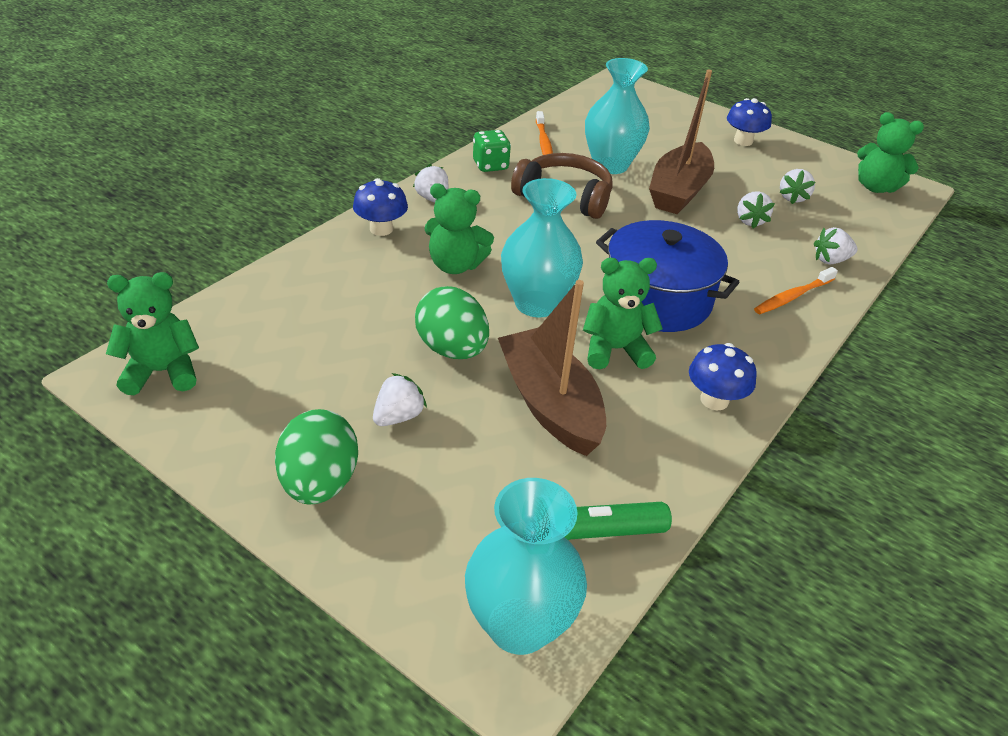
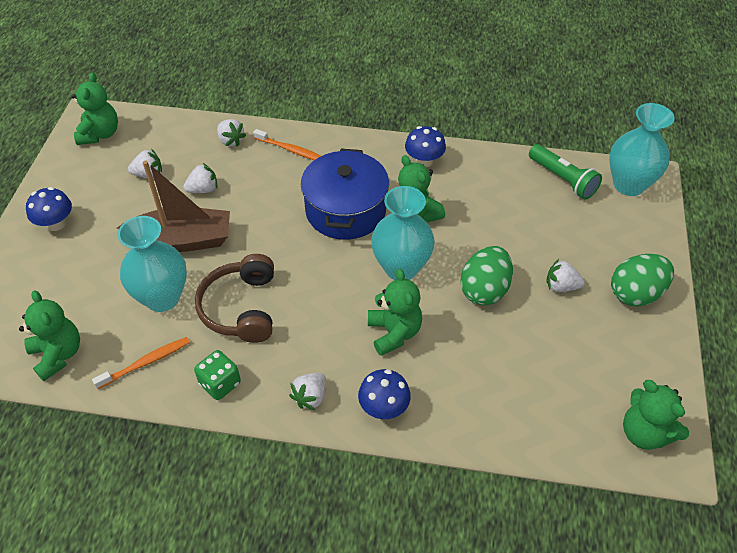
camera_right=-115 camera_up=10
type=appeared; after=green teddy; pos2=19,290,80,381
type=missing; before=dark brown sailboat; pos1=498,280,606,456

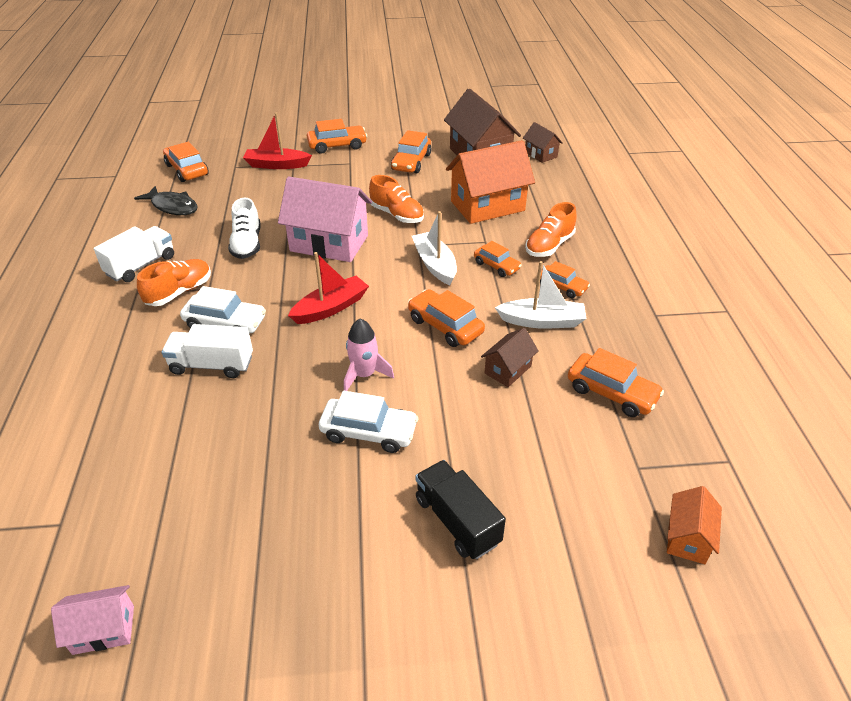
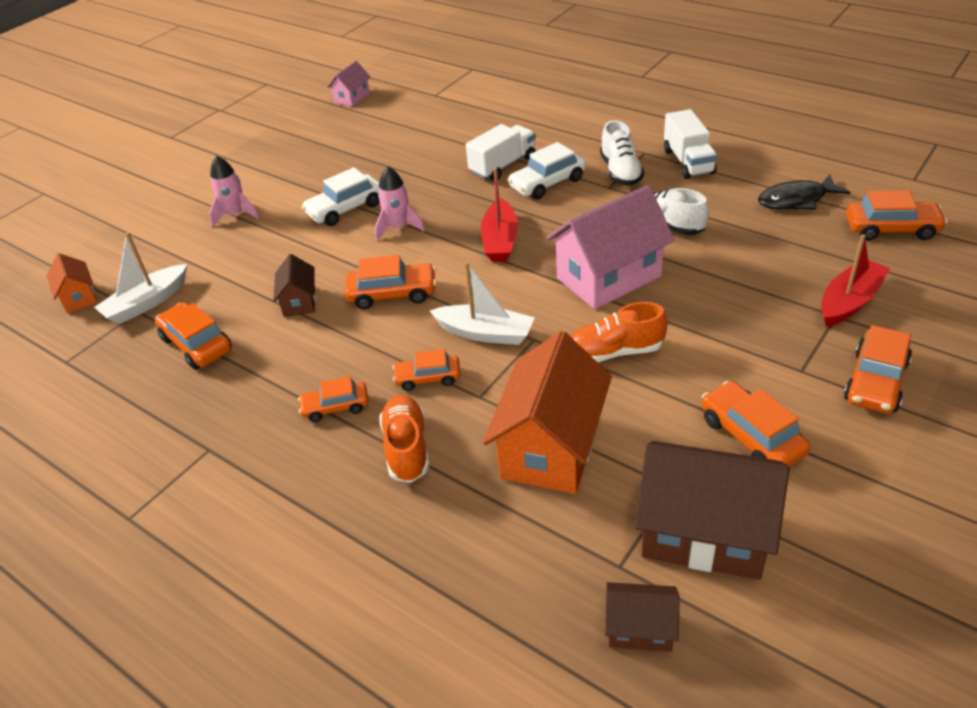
camera_right=135 camera_up=0
type=relocated; before=pure white sailboat; pos1=495,261,587,329; pos2=94,232,187,324
type=spun; before=orange-coloured toy car; pos1=568,348,664,417; pos2=155,302,232,369; turn=60
type=exchanged; before=black lorry; after=pink spaceship; pos1=416,460,506,559; pos2=209,156,260,227
type=colour; before=orange-coloured shoe; after=pure white shoe; pos1=137,259,211,306; pos2=600,120,644,186

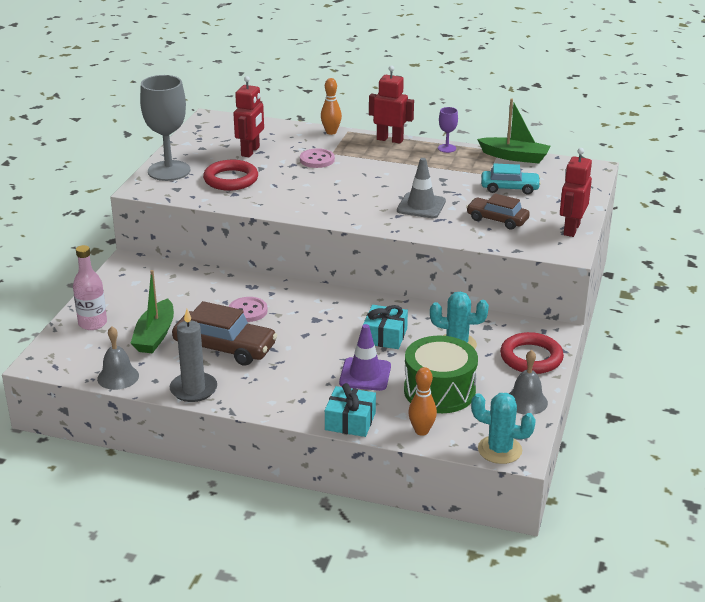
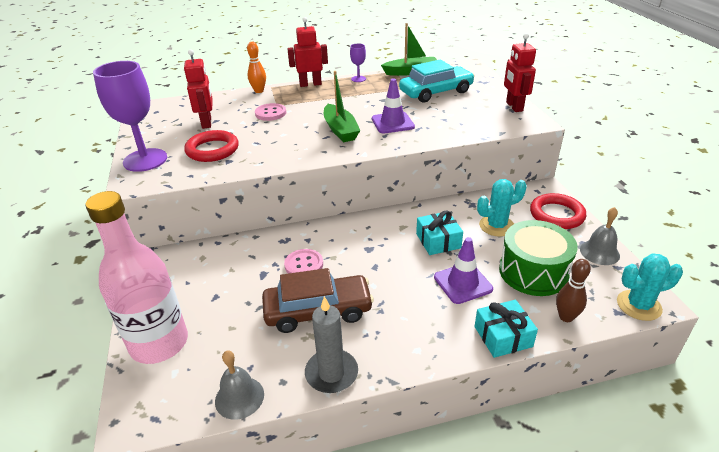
camera_right=-30 camera_up=5
type=size; before=pink bottle; pos1=73,245,107,330; pos2=85,191,188,364; scale=1.77
type=colour; before=grey chalice; after=purple chalice; pos1=140,75,190,181; pos2=93,61,167,172
type=relocated; before=green sailboat; pos1=130,270,174,353; pos2=324,71,360,142
type=colour; before=grey traffic cone; after=purple traffic cone; pos1=397,158,446,218; pos2=372,78,415,134
type=size; before=turquoise toy car; pos1=481,163,541,195; pos2=399,60,475,103; scale=1.56
type=colour; before=orange-coloured tenpin; after=dark brown tenpin; pos1=408,367,437,436; pos2=556,259,591,322
type=missing; before=dark brown toy car; pos1=466,194,530,230

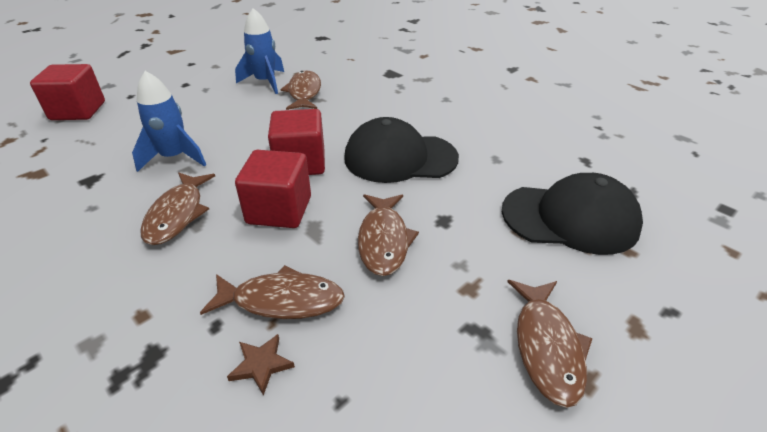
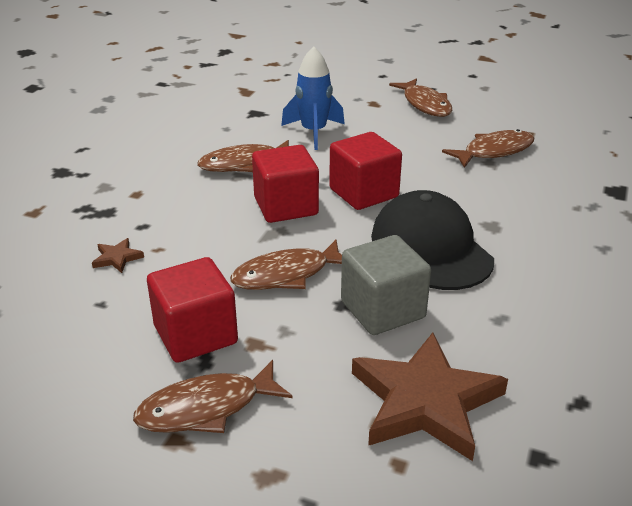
camera_right=65 camera_up=-5
type=relocated; before=crimson cube; pos1=30,64,105,120; pos2=147,257,238,363
type=appeared; after=grey cube; pos2=341,235,431,335
type=exchanged; before=black baseball cap; after=dark brown star shape; pos1=502,173,643,255; pos2=352,332,508,461
type=relocated; before=dark brown toy fish; pos1=200,265,345,319; pos2=389,78,453,117
type=missing; before=cobalt spaceship; pos1=235,8,284,94

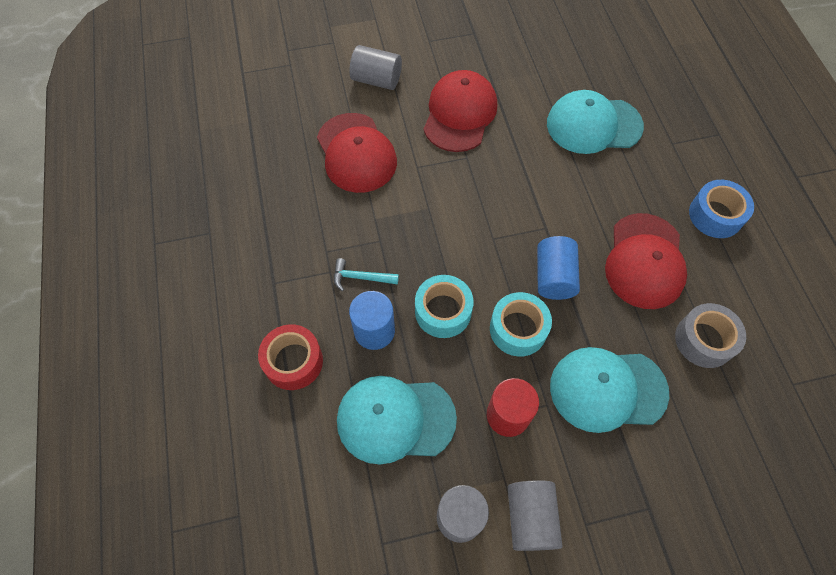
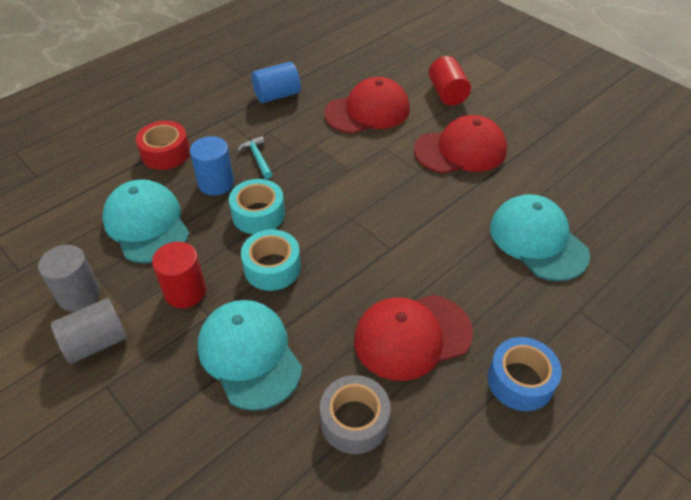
camera_right=60 camera_up=-15
type=relocated; before=cobalt cylinder; pos1=537,236,580,300; pos2=251,62,301,103
type=spun; before=crimson baseball cap; pos1=317,113,397,193; pos2=324,77,410,134; turn=-150
type=colour; before=grey cylinder; after=crimson cylinder; pos1=349,45,402,90; pos2=429,56,471,106

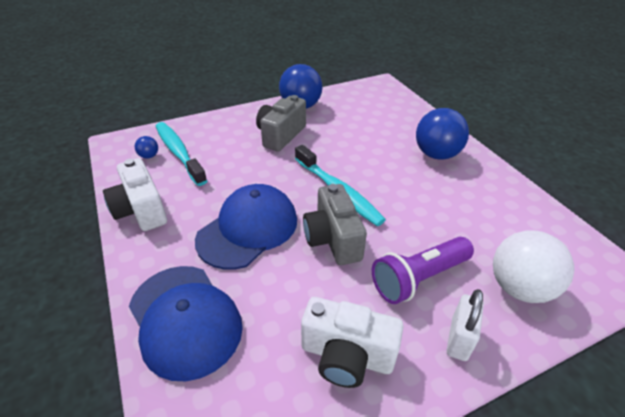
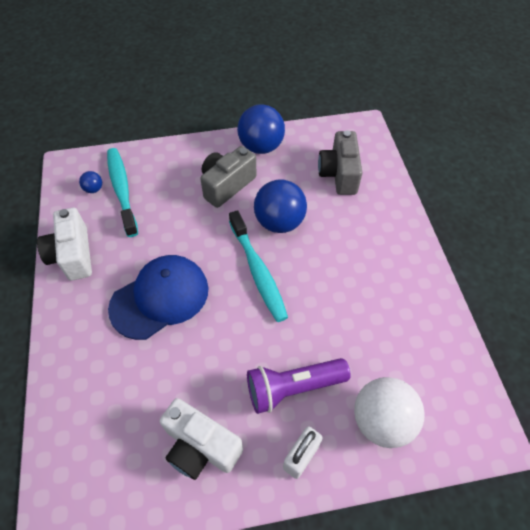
camera_right=15 camera_up=15
type=relocated; before=cobalt sphere; pos1=416,108,469,160; pos2=254,179,307,233
type=relocated; before=grey camera; pos1=303,184,367,265; pos2=318,130,363,195
type=missing; before=cobalt baseball cap; pos1=129,266,243,381

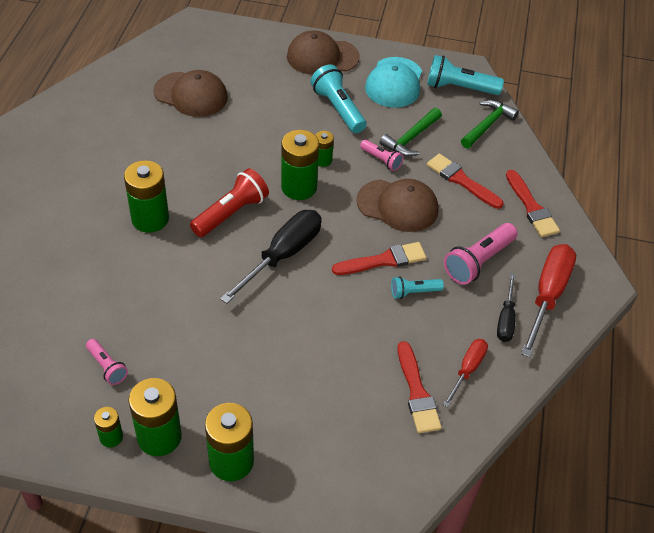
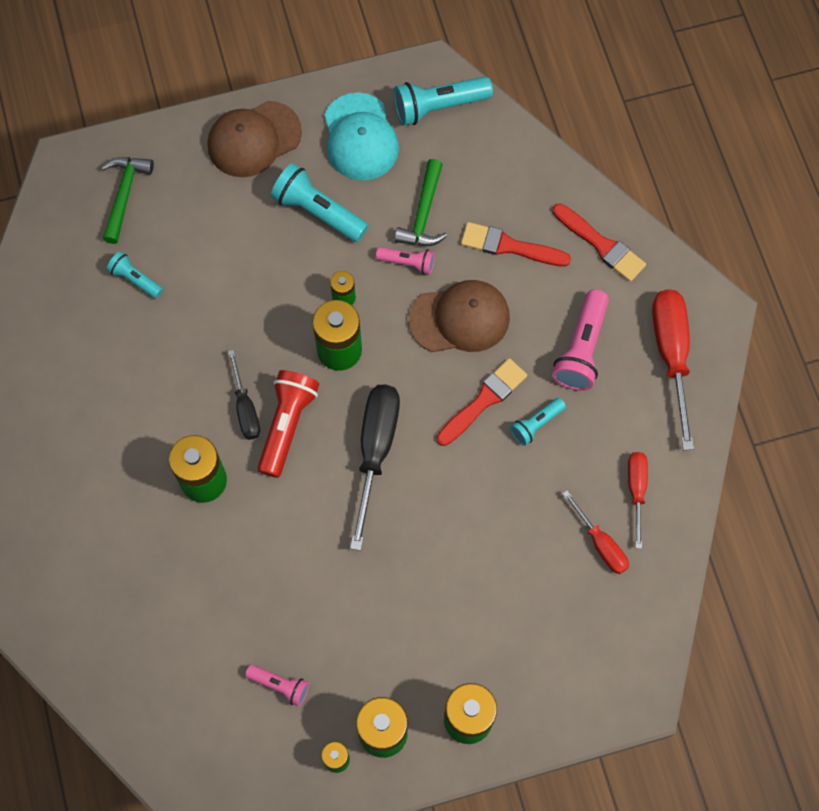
camera_right=-25 camera_up=20
type=relocated; before=green claw hammer; pos1=461,100,519,148; pos2=101,157,154,244
type=exchanged; before=dark brown baseball cap; after=turquoise pocket torch; pos1=153,70,228,117; pos2=107,252,163,298
type=relocated; before=black flat screwdriver; pos1=497,273,516,342; pos2=228,350,260,440
type=exchanged; before=crimson paint brush; after=crimson flat screwdriver; pos1=398,341,442,433; pos2=562,490,629,574

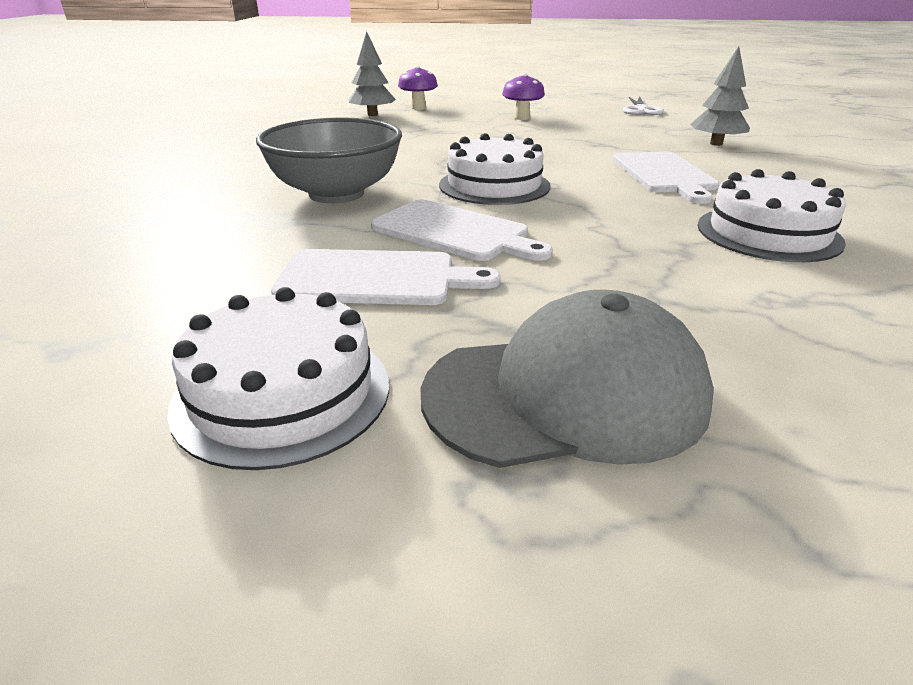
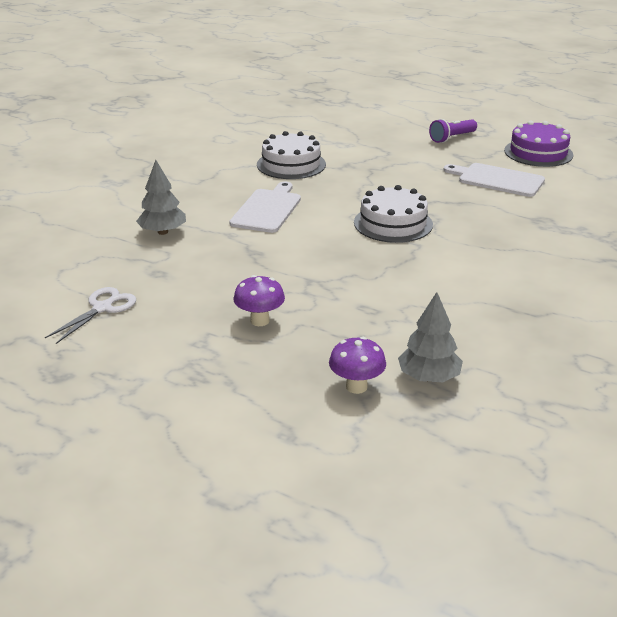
camera_right=-155 camera_up=0
type=exchanged; before=grey baseball cap; after=purple pocket torch; pos1=420,289,714,468; pos2=429,119,477,143
type=colour; before=pure white layer cake; after=purple layer cake; pos1=167,287,389,470; pos2=504,120,573,167
type=missing; before=grey deep dish; pos1=256,117,402,203
type=missing; before=pure white chopping board; pos1=371,200,553,261

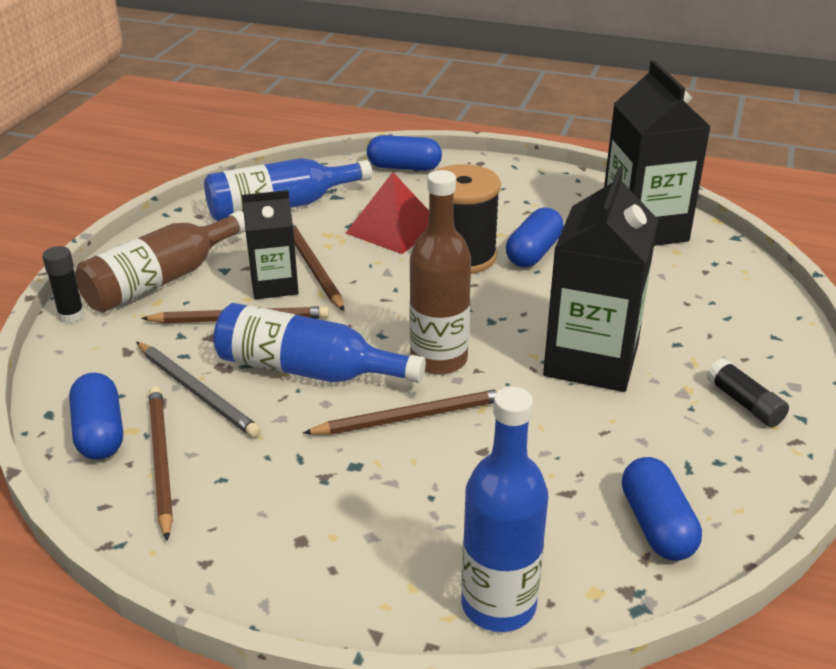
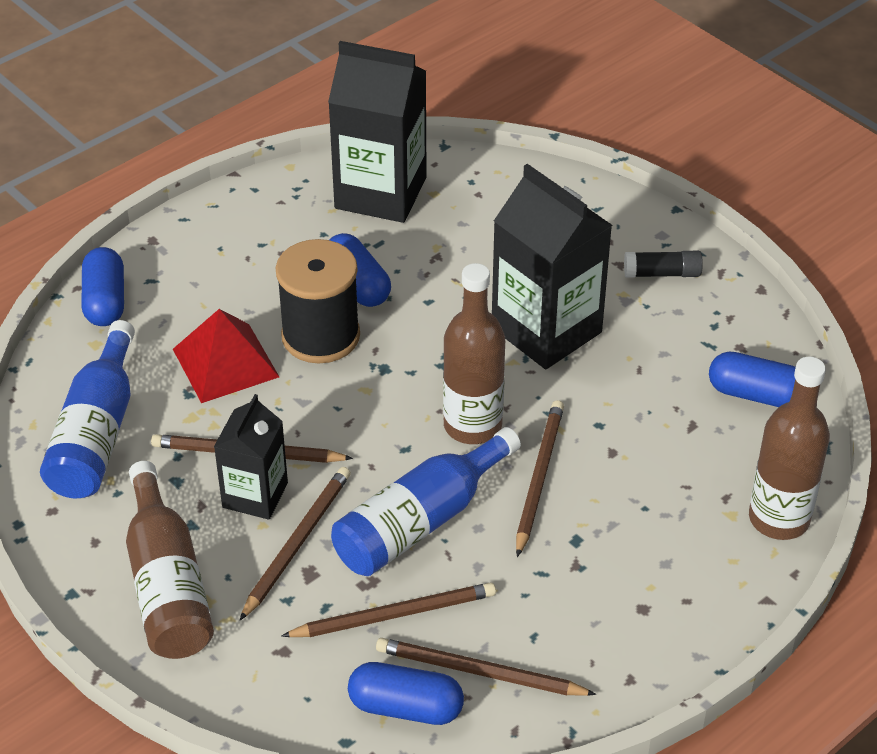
camera_right=-60 camera_up=10
type=spun; before=cobalt pill; pos1=367,135,442,171; pos2=81,247,124,326; turn=-45
type=colour; before=grey pencil; after=dark brown pencil; pos1=136,342,261,438; pos2=282,582,496,637
type=colour; before=cobalt bottle; after=dark brown bottle; pos1=461,387,548,632; pos2=749,357,830,540
type=missing; before=black glue stick; pos1=42,246,85,323

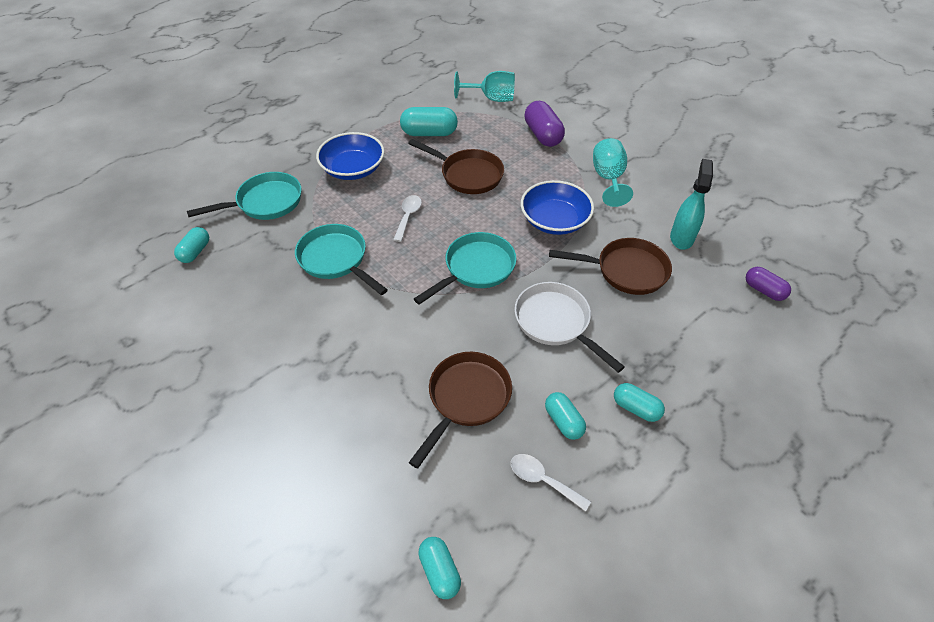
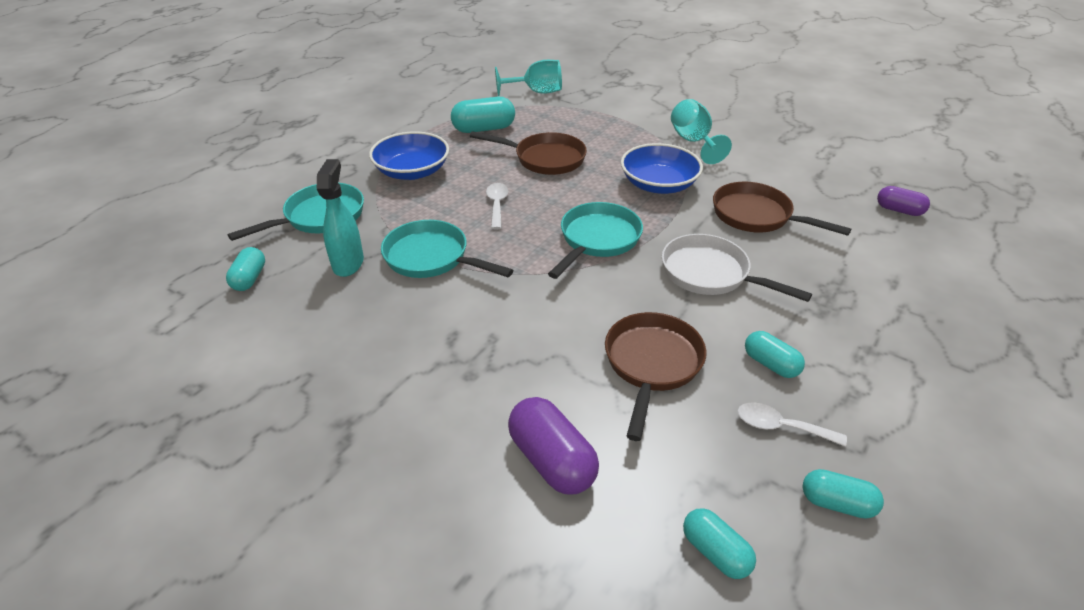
camera_right=-15 camera_up=-10
type=relocated; before=turquoise sprayer; pos1=670,159,713,250; pos2=317,159,364,277
type=relocated; before=purple pill; pos1=524,101,565,147; pos2=508,397,599,494
type=spun; before=dark brown pan; pos1=549,238,672,295; pos2=713,182,851,236; turn=-135
type=relocated; before=turquoise pill; pos1=614,383,665,422; pos2=803,469,884,519

